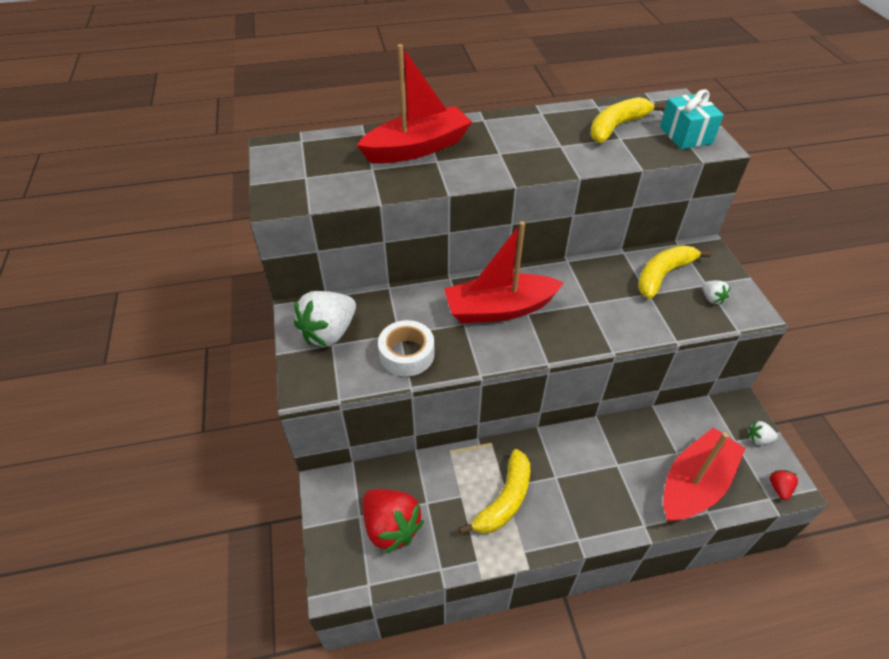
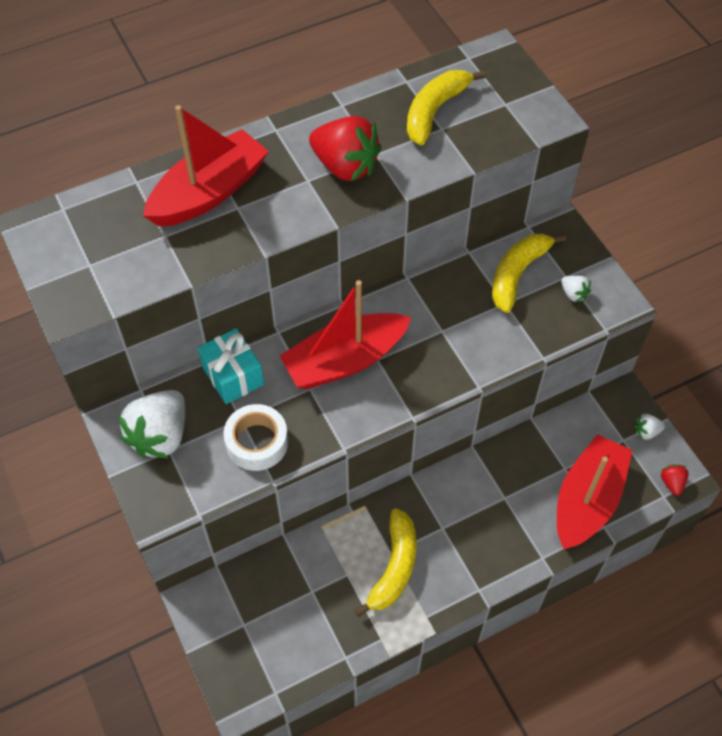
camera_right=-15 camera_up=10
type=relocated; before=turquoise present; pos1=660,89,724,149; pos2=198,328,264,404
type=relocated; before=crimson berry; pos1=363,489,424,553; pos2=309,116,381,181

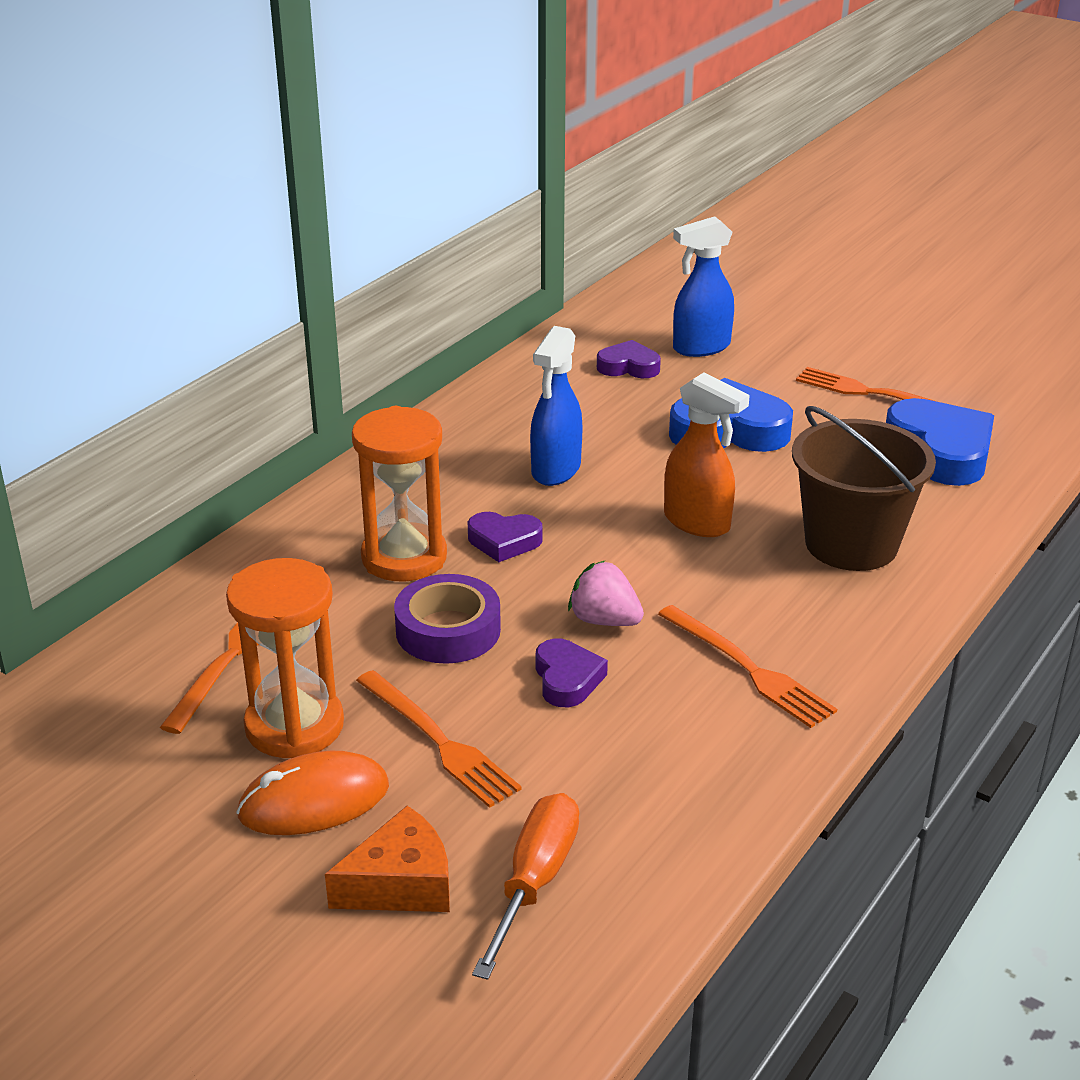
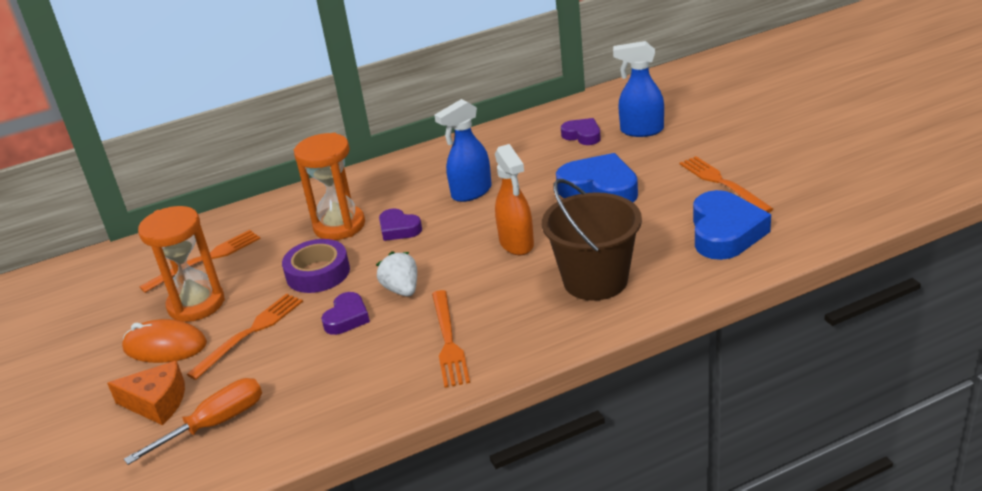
camera_right=35 camera_up=0
type=spun; before=orange-coloured table fork; pos1=356,670,522,808; pos2=187,293,303,380; turn=-135
type=colour; before=pink berry; after=pure white berry; pos1=568,561,644,626; pos2=376,251,417,296

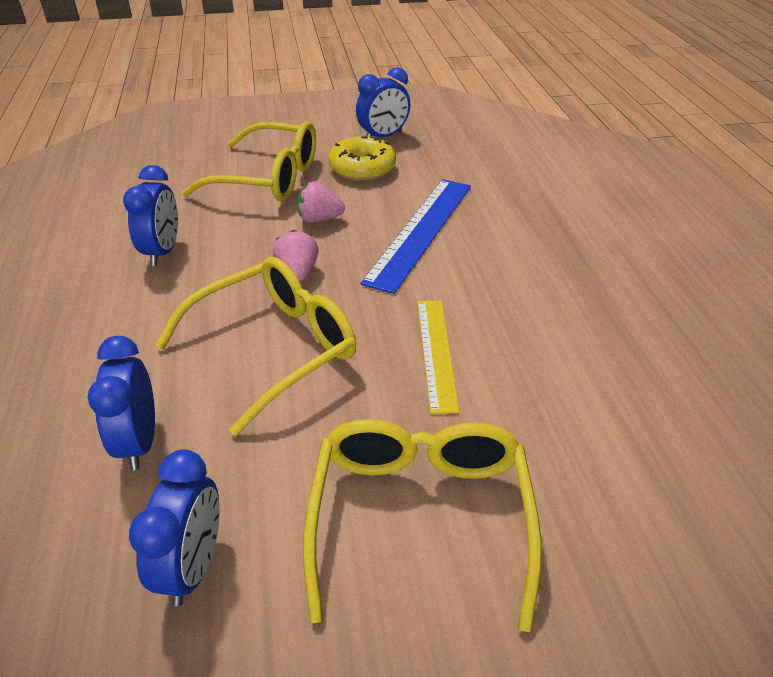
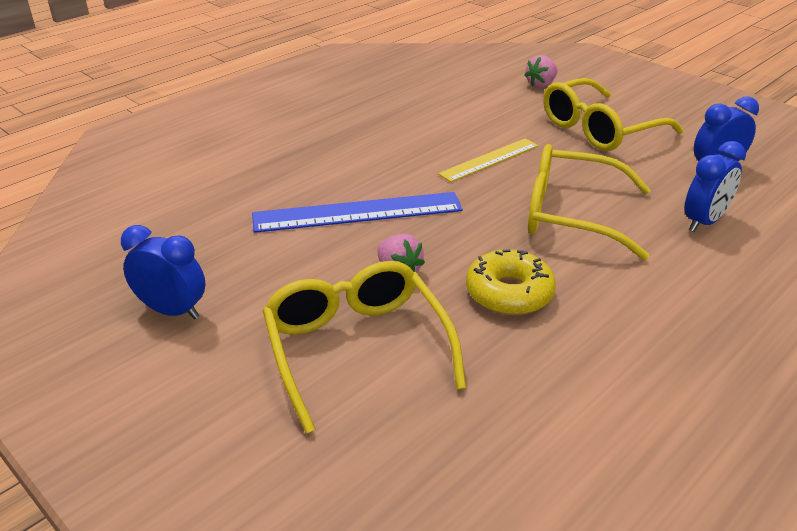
camera_right=-125 camera_up=-5
type=relocated; before=bright yellow donut; pos1=328,136,396,181; pos2=466,249,556,315
type=relocated; before=pink berry; pos1=273,230,319,282; pos2=524,55,557,88
type=missing; before=cobalt clock; pos1=123,165,178,266

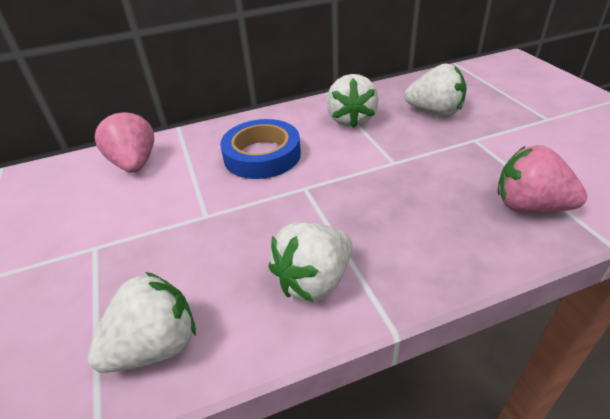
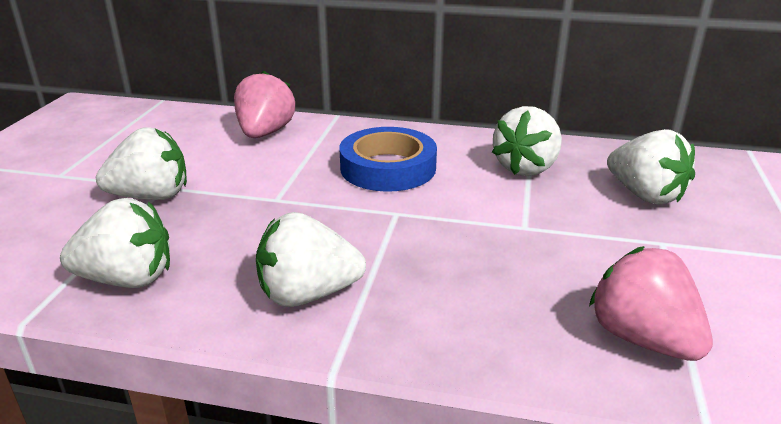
camera_right=30 camera_up=-10
type=appeared; after=pure white berry; pos2=96,127,187,200

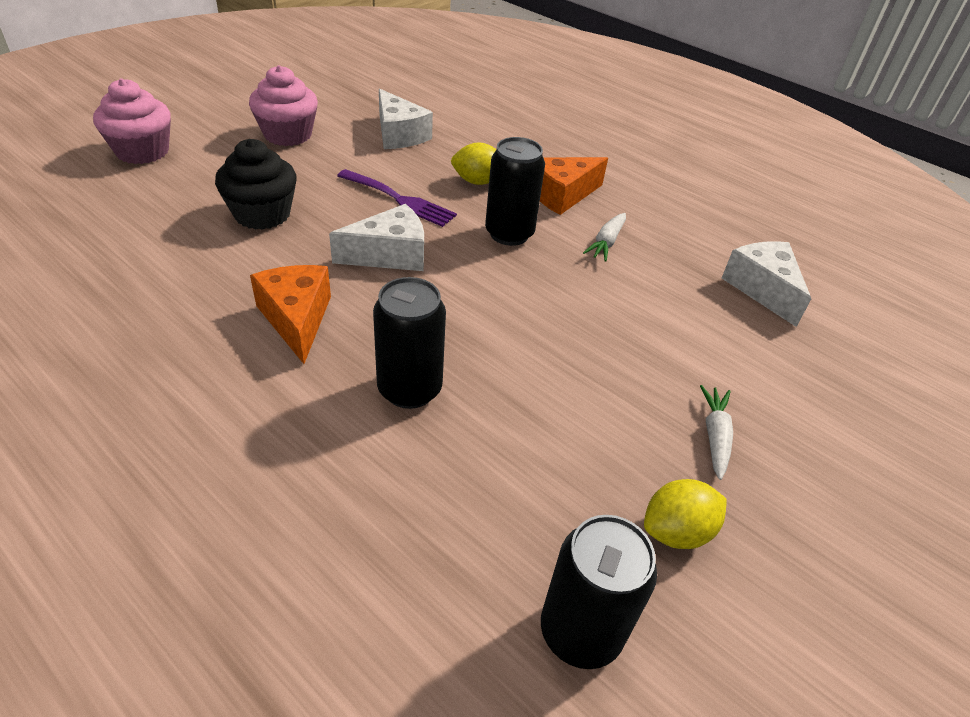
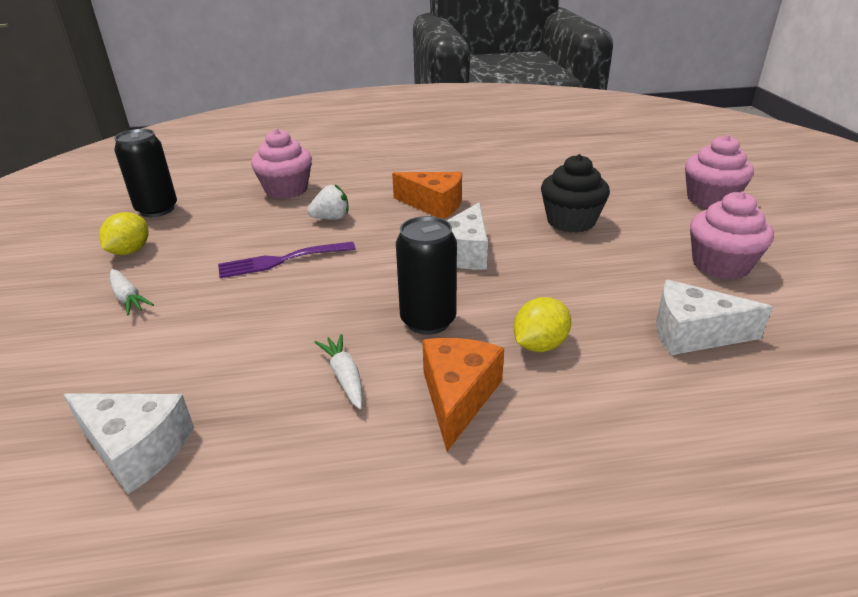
camera_right=135 camera_up=-10
type=relocated; before=purple table fork; pos1=337,169,457,227; pos2=218,242,356,278
type=appeared; after=pink muffin; pos2=251,129,312,199
type=exchanged; before=black soda can; after=pure white berry; pos1=373,277,446,409; pos2=307,185,349,220

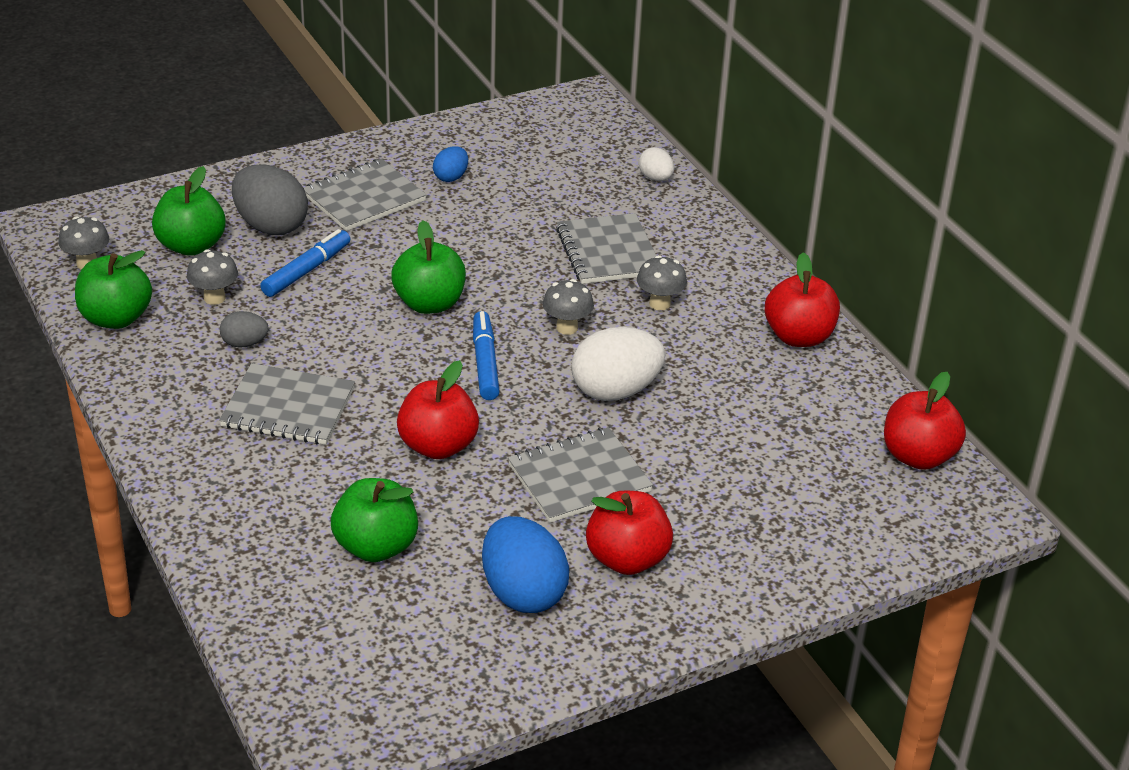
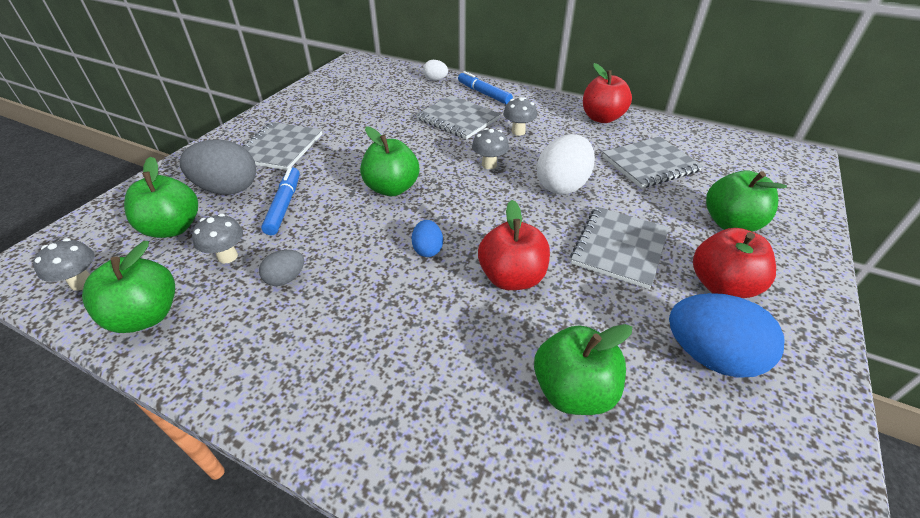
camera_right=-35 camera_up=5
type=relocated; before=cobalt egg; pos1=433,146,468,182; pos2=412,220,443,257
type=relocated; before=cobalt marker pen; pos1=473,311,500,400; pos2=458,71,513,104
type=relocated; before=grey notepad; pos1=219,363,355,445; pos2=602,136,703,188
type=appeared; after=green apple fruit; pos2=706,170,787,232
type=missing; before=crimson apple fruit; pos1=884,372,966,470

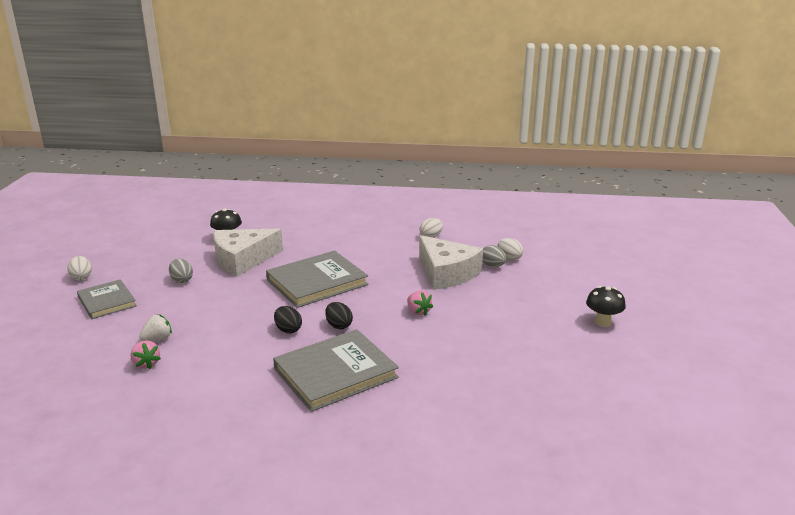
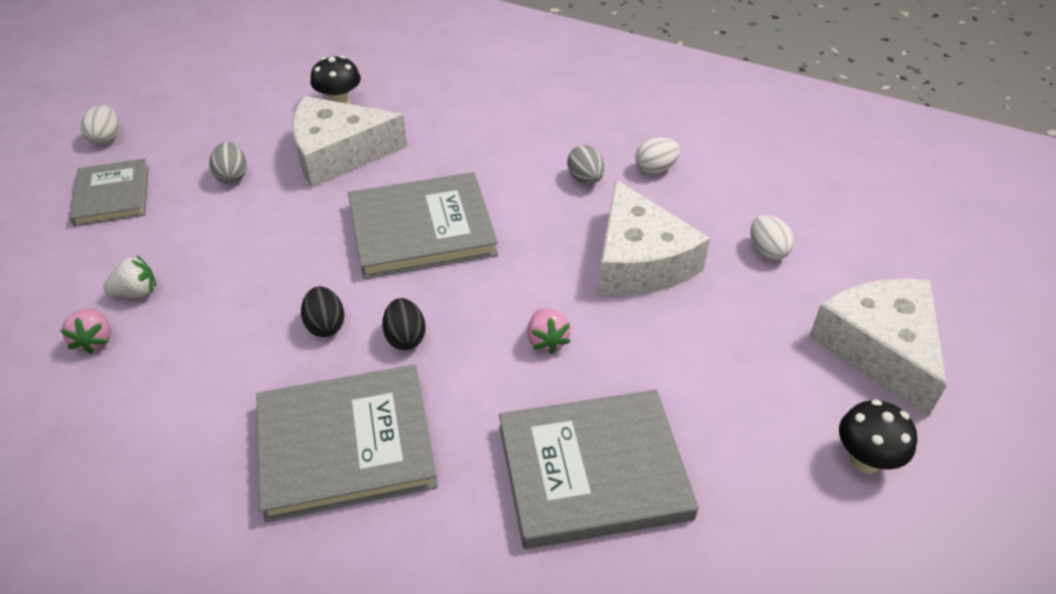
camera_right=20 camera_up=20
type=appeared; after=grey hardback; pos2=499,390,699,549
type=relocated; before=grey egg; pos1=483,245,506,267; pos2=567,145,605,184
type=appeared; after=pure white cheese wedge; pos2=809,279,947,417

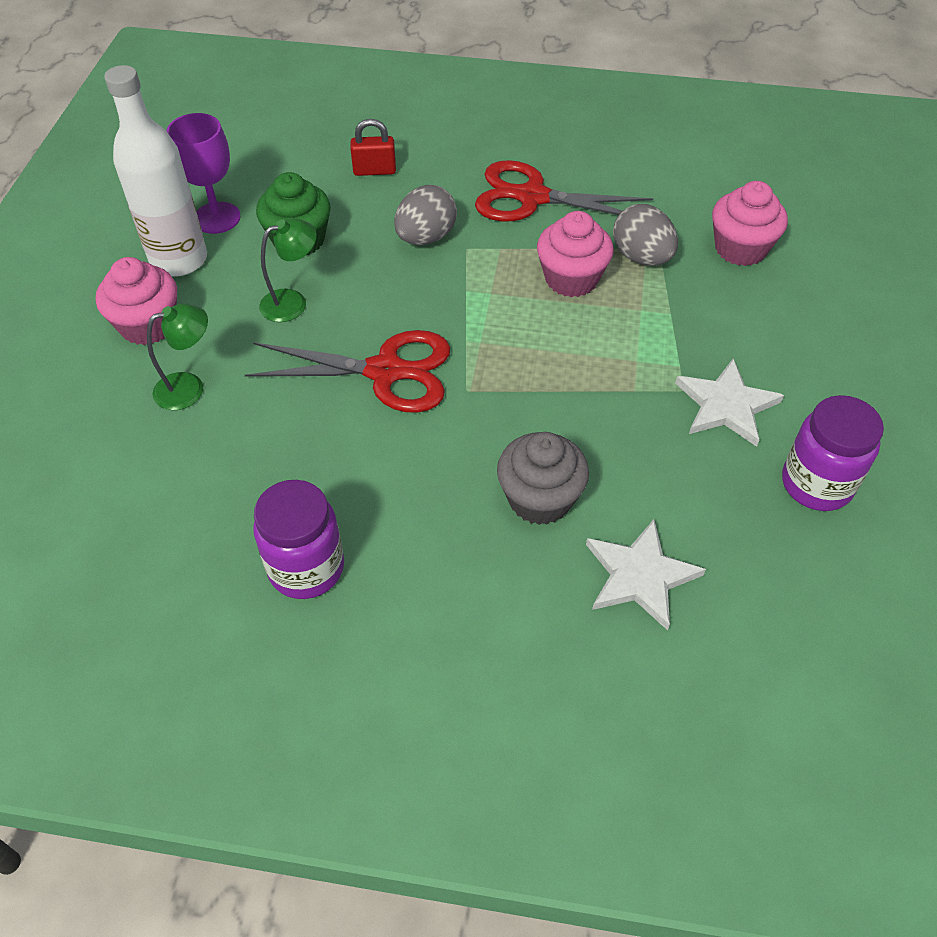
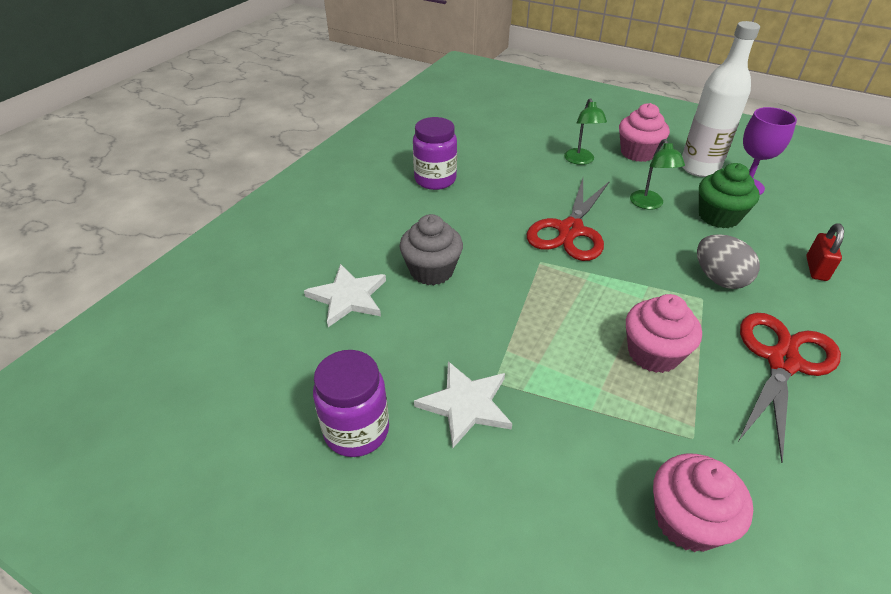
camera_right=110 camera_up=-10
type=missing; before=grey egg; pos1=613,204,678,265

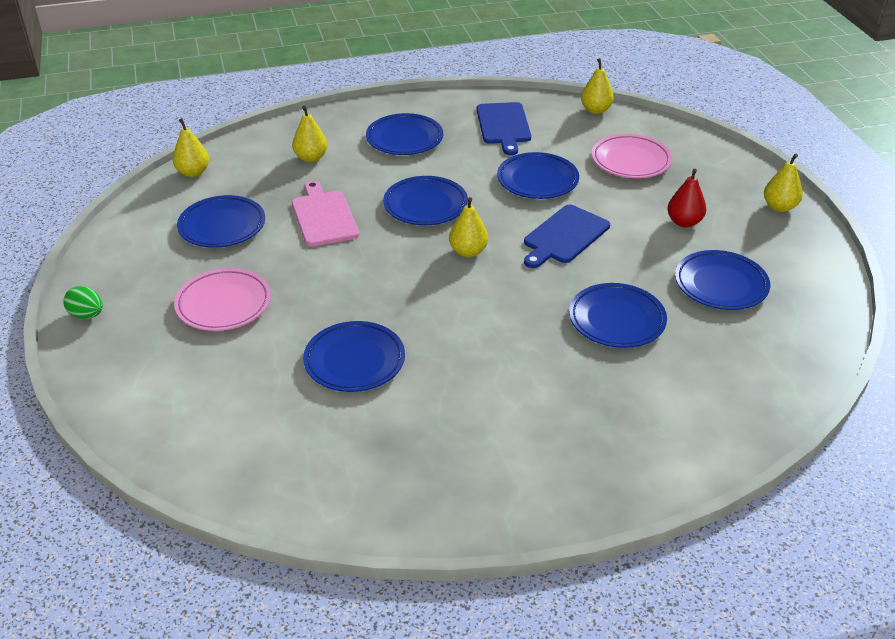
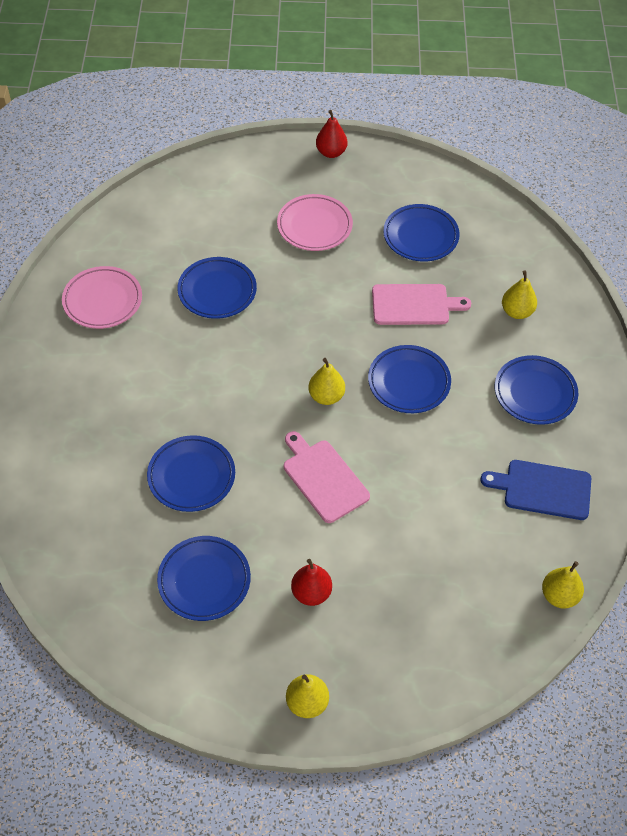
camera_right=105 camera_up=15
type=relocated; before=pink flat dish; pos1=592,134,672,178; pos2=62,266,142,329
type=colour; before=cobalt chopping board; after=pink chopping board; pos1=524,205,610,268; pos2=284,431,370,523
type=exchanged; before=green egg; after=crimson pear fruit; pos1=63,286,103,319; pos2=316,110,347,158
type=missing; before=bright yellow pear fruit; pos1=173,118,209,177
type=missing; before=cobalt flat dish; pos1=497,152,579,199

